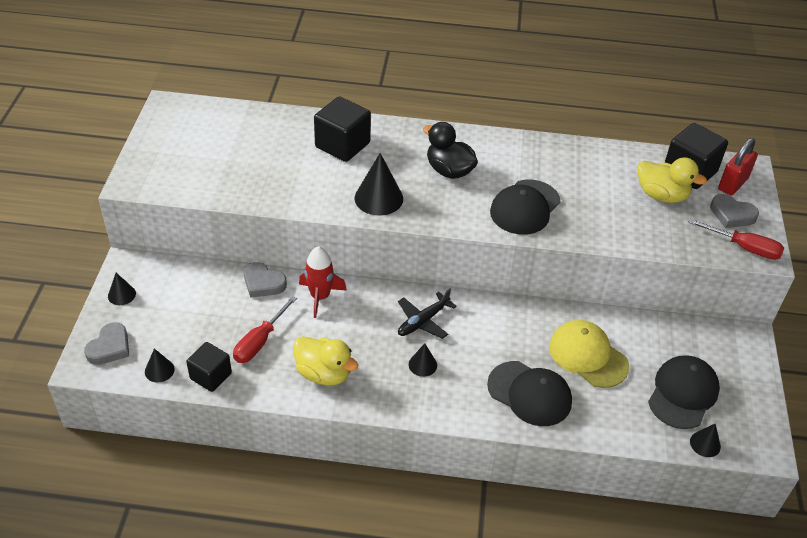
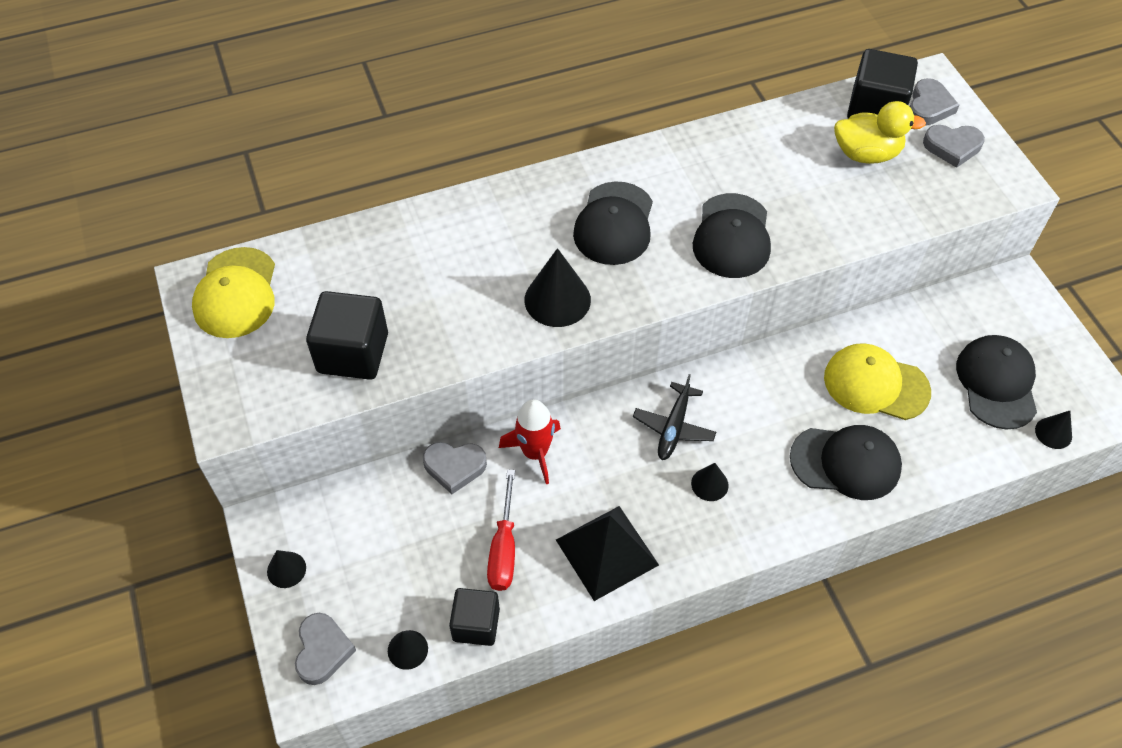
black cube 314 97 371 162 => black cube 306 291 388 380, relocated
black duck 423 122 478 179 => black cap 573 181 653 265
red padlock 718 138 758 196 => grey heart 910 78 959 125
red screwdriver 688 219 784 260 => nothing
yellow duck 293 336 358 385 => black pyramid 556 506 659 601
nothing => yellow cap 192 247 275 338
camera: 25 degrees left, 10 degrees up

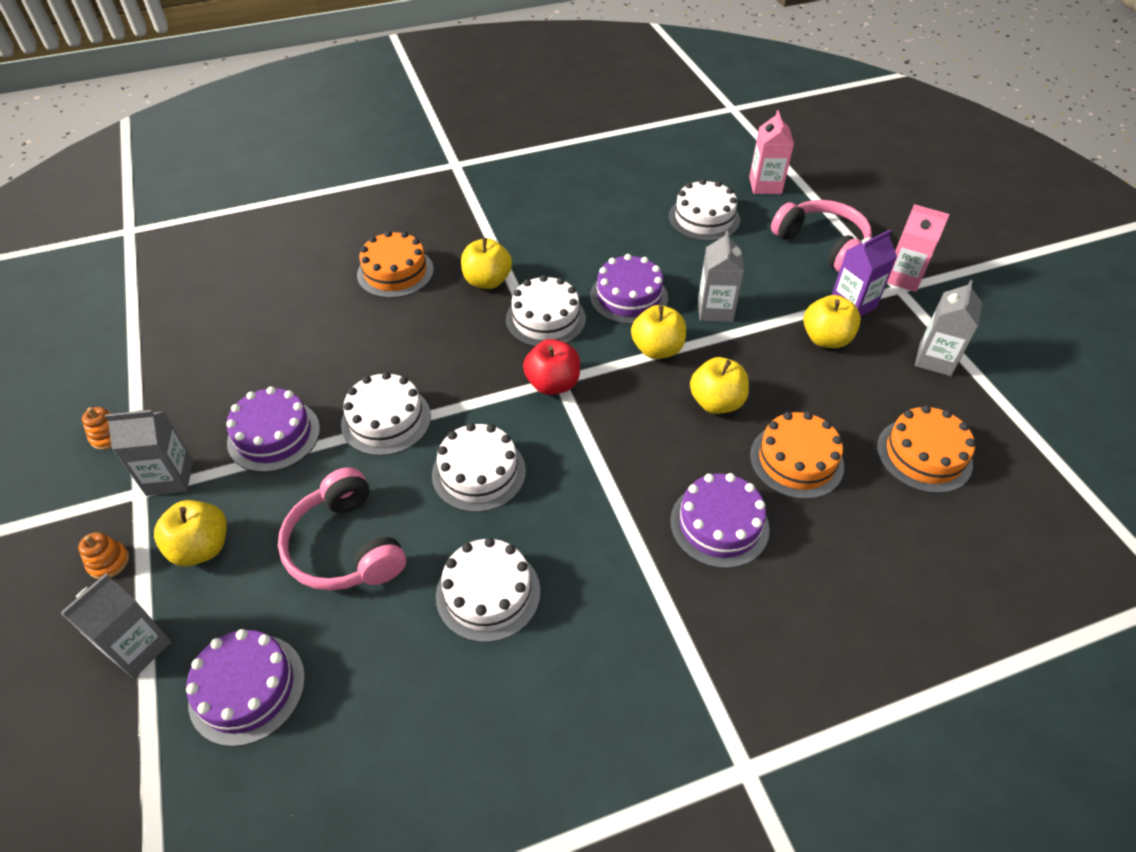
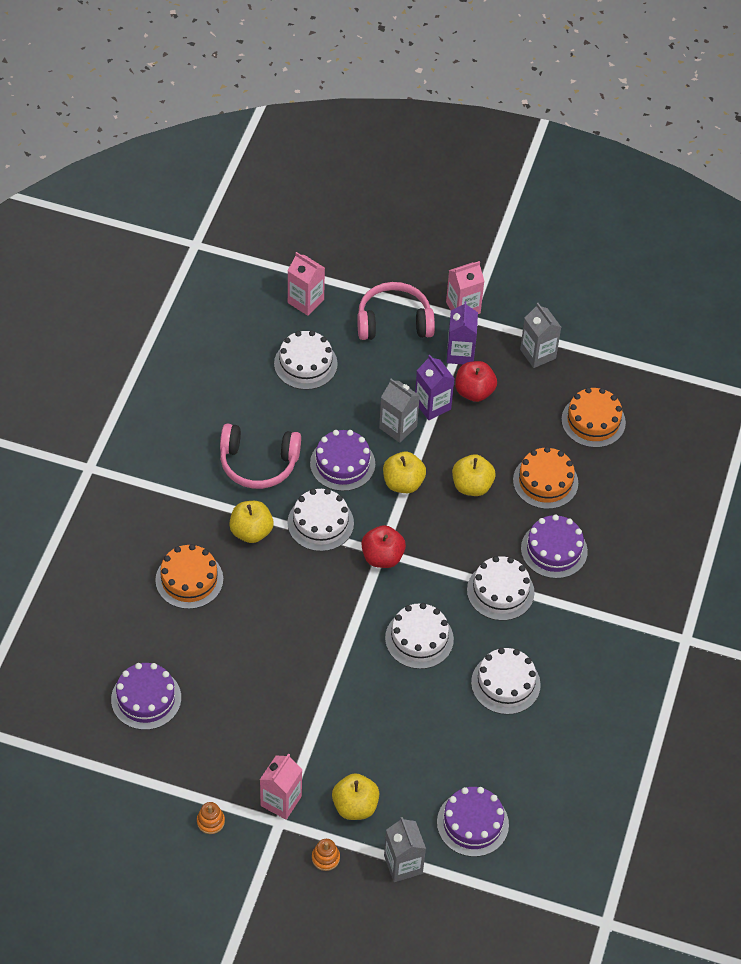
yellow apple 804 295 861 348 => red apple 455 361 497 402
white cake 341 372 431 456 => white cake 467 556 535 621, relocated
purple cake 226 386 320 472 => purple cake 111 663 181 730, relocated
grey carton 105 410 193 496 => pink carton 260 754 302 820
pink headphones 278 467 406 591 => pink headphones 220 424 301 489, relocated
nothing => purple carton 415 355 455 420
camera: 55 degrees left, 5 degrees up

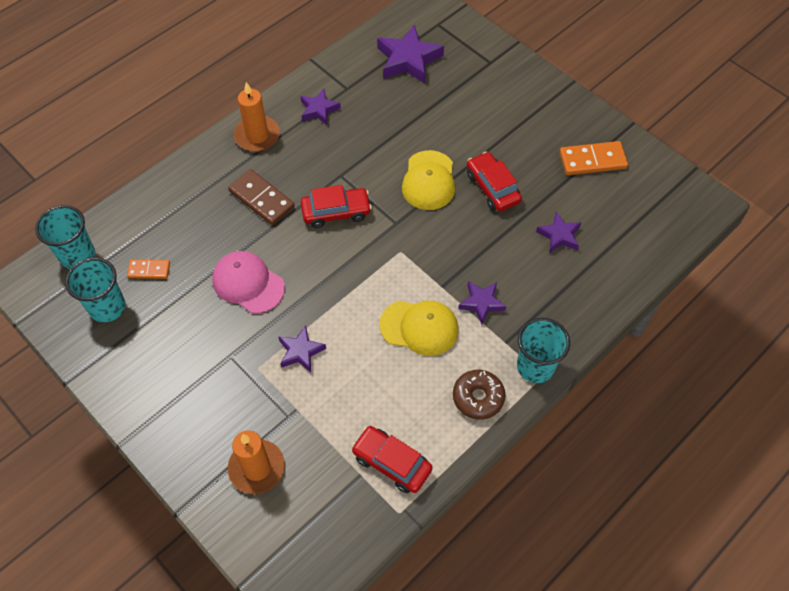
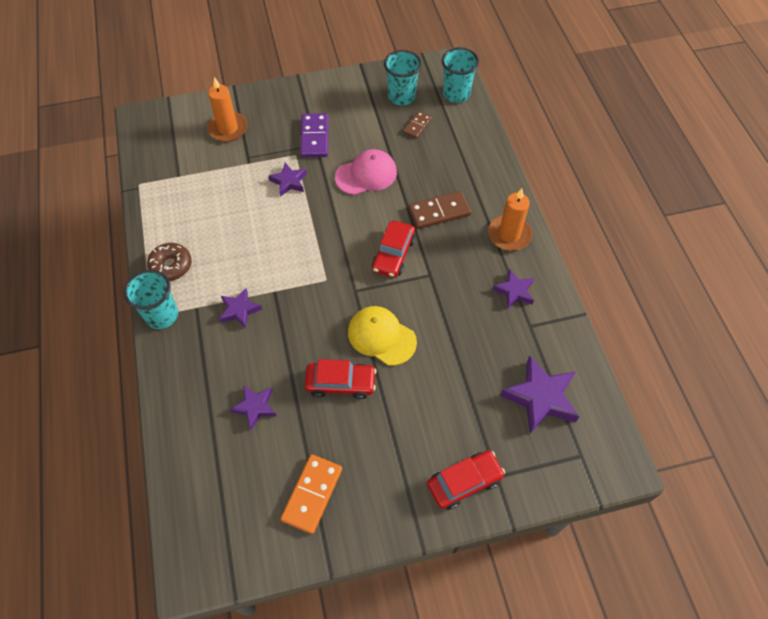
orange domino 127 259 170 279 => brown domino 403 111 432 139
yellow cap 379 301 459 356 => nothing
red car 351 426 433 493 => red car 427 450 505 510, relocated
nothing => purple domino 300 113 328 158
camera: 120 degrees right, 0 degrees up

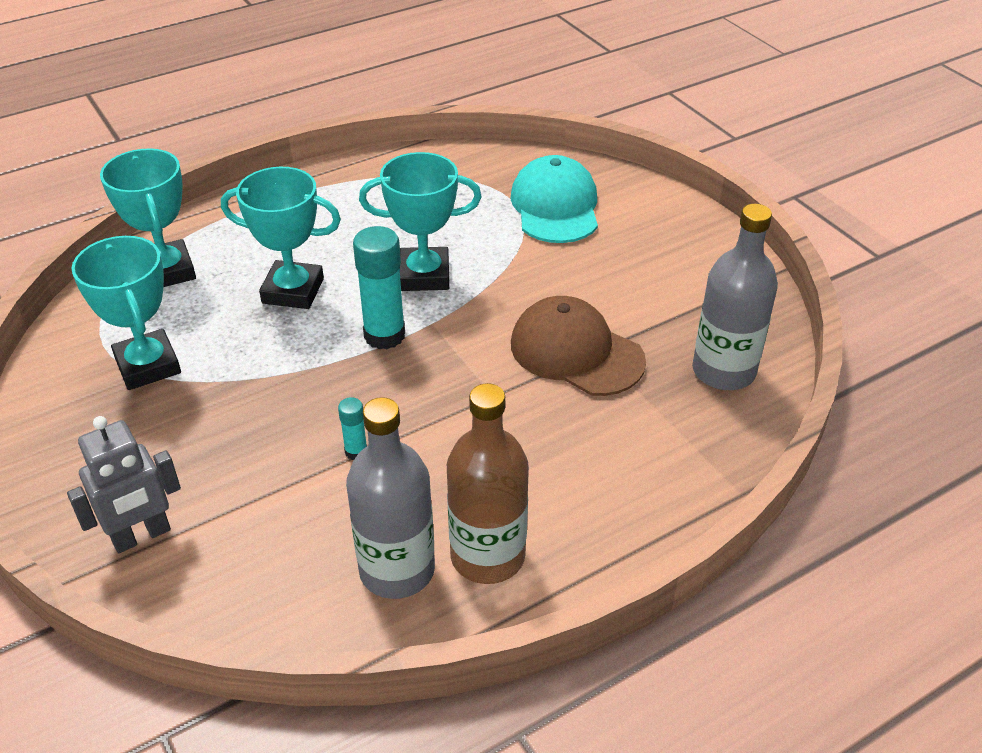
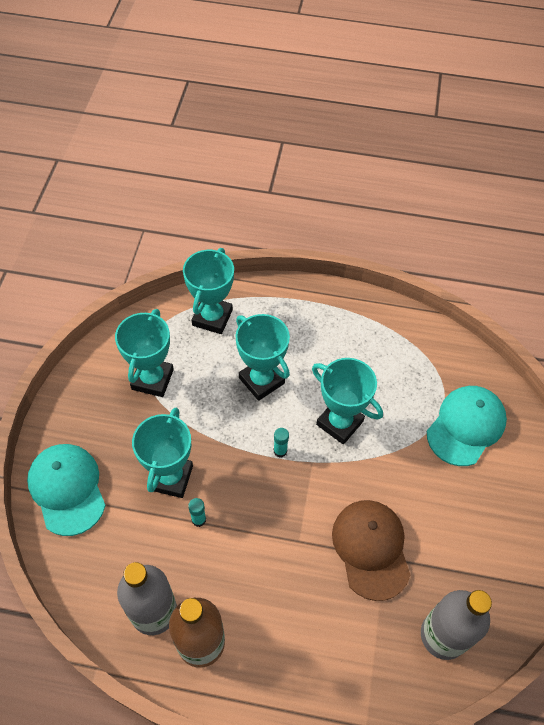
turquoise glue stick 353 226 405 349 => turquoise glue stick 274 428 289 458, x0.50
grey robot 67 416 181 553 => turquoise cap 27 444 106 536
nothing => turquoise trophy 132 407 193 498
camera: 40 degrees right, 15 degrees up

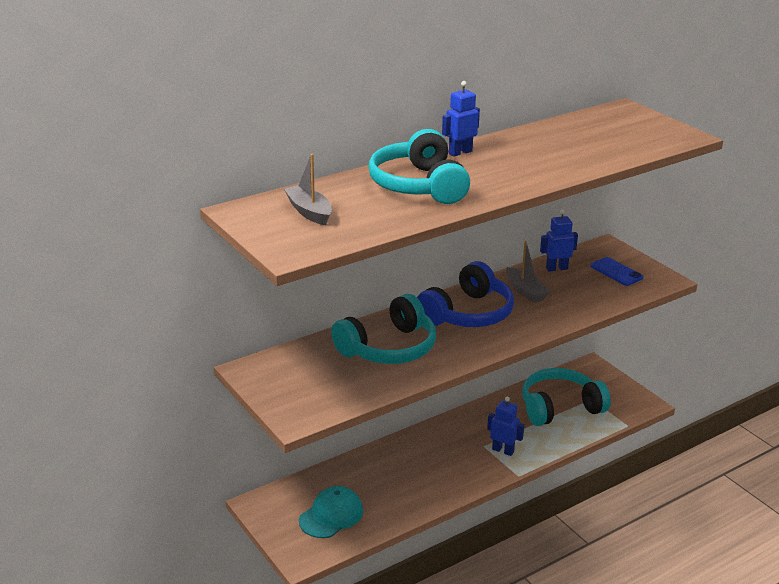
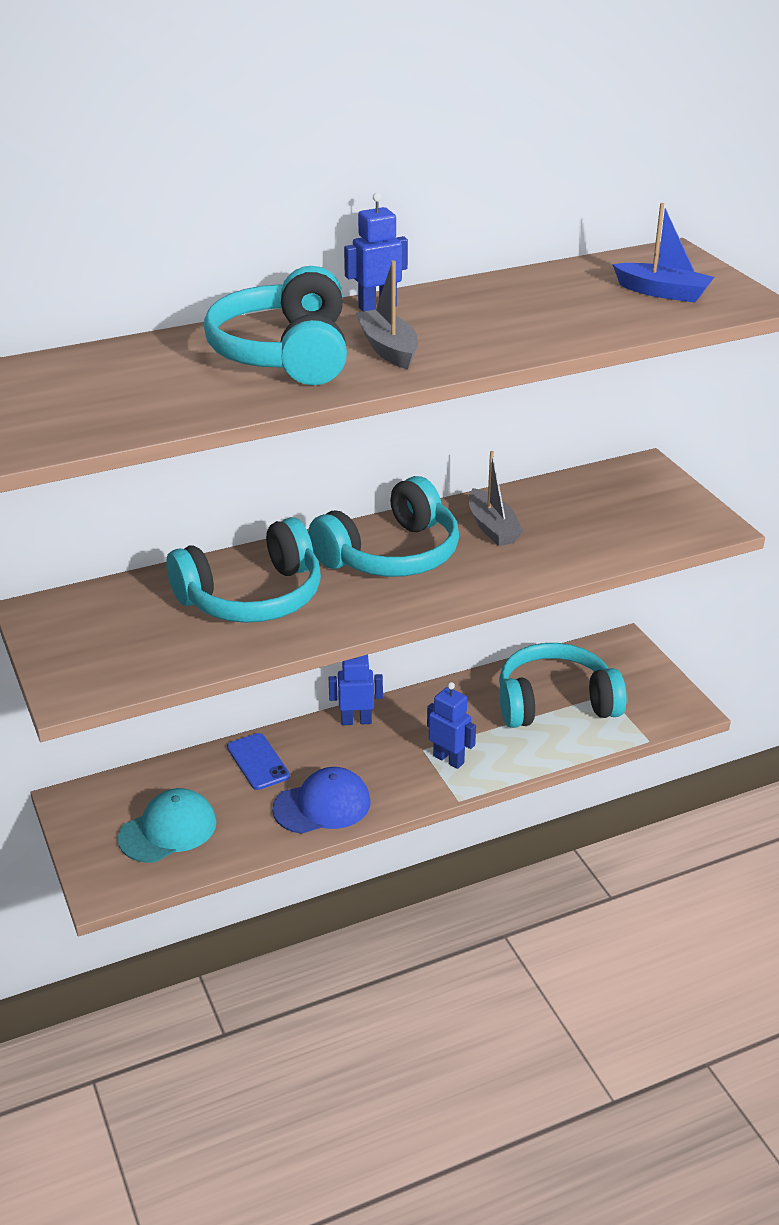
grey boat 284 154 332 225 => grey boat 356 260 418 369, relocated
blue robot 540 209 578 272 => blue robot 329 655 383 725, relocated
blue phone 590 257 643 286 => blue phone 227 733 290 790, relocated
blue headphones 417 261 514 327 => turquoise headphones 308 476 459 577
nothing => blue boat 612 203 714 303
nothing => blue cap 272 767 371 834
camera: 10 degrees right, 5 degrees up

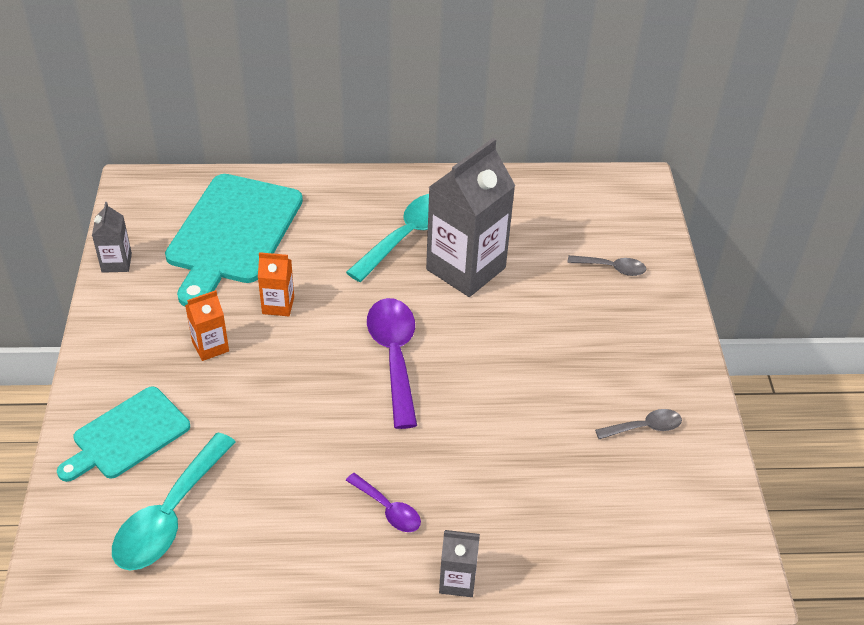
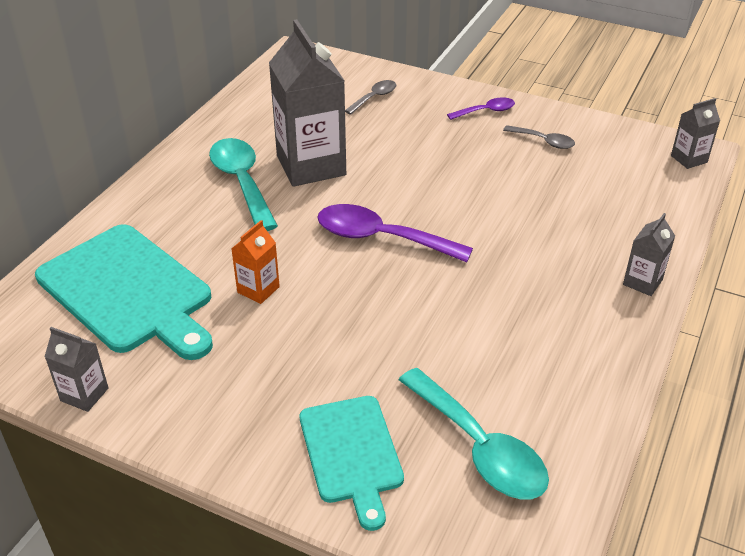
orange carton 185 290 229 361 => nothing
grey spoon 595 409 682 439 => grey spoon 503 125 575 149, 105 degrees clockwise
purple spoon 346 473 421 532 => purple spoon 447 97 515 120, relocated
nothing => grey carton 671 98 720 169
camera: 60 degrees left, 5 degrees down

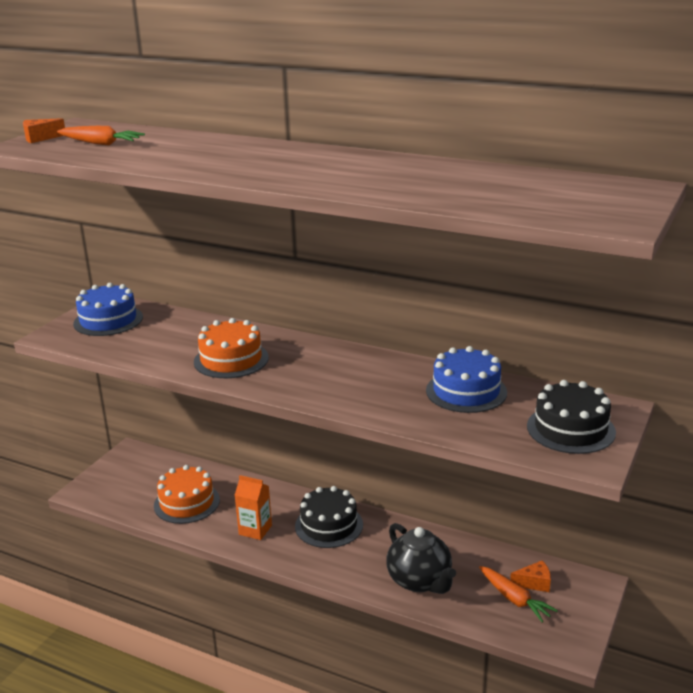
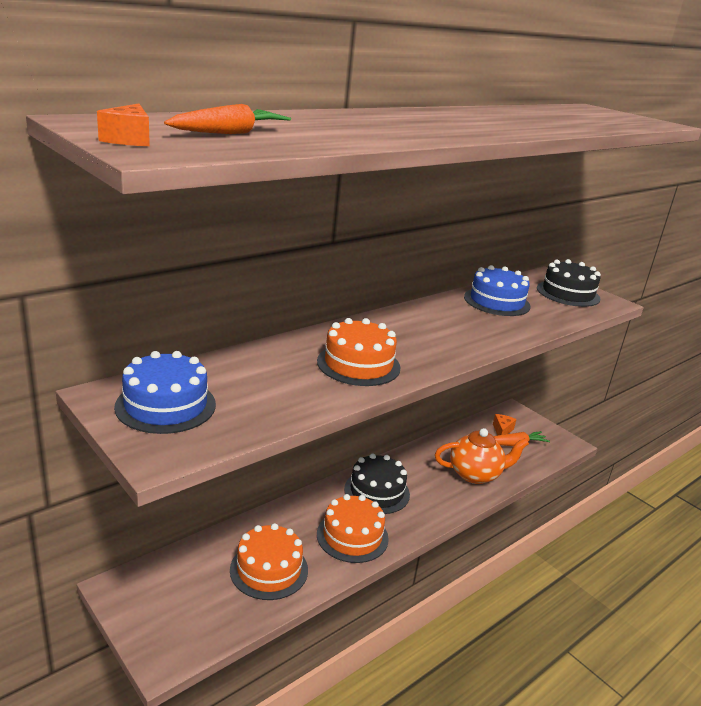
orange carton 235 475 272 540 => orange cake 317 494 389 563
black teapot 386 523 456 594 => orange teapot 435 428 529 484
camera: 70 degrees left, 0 degrees up

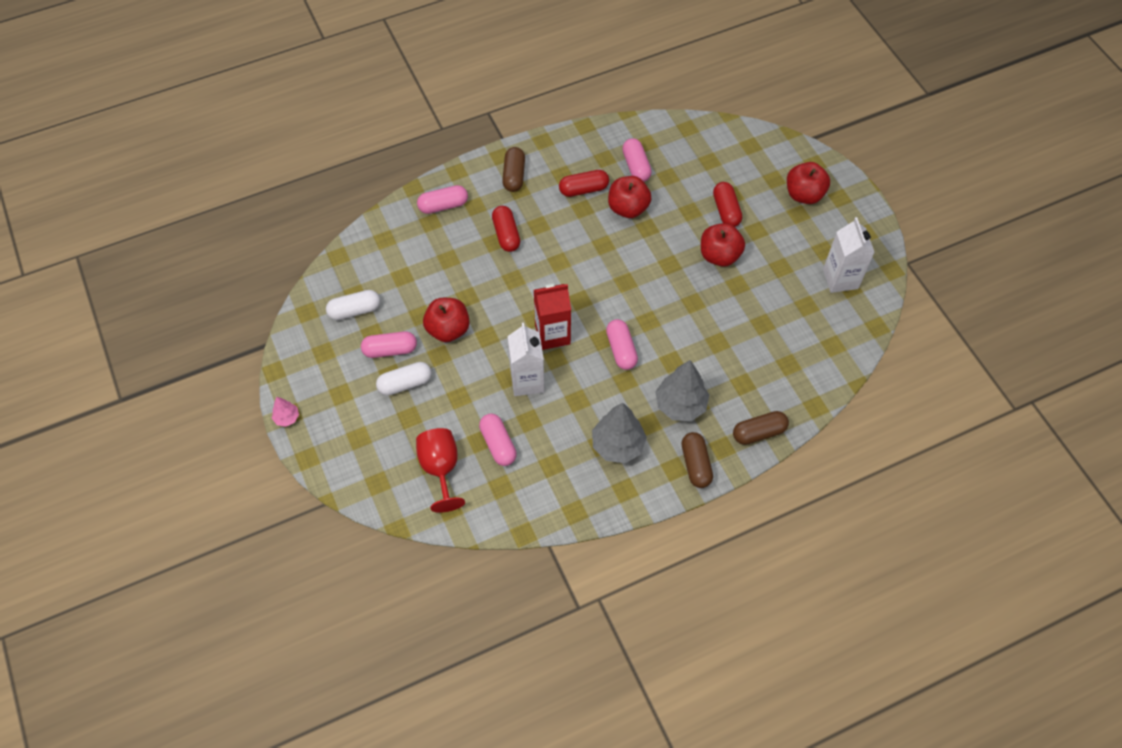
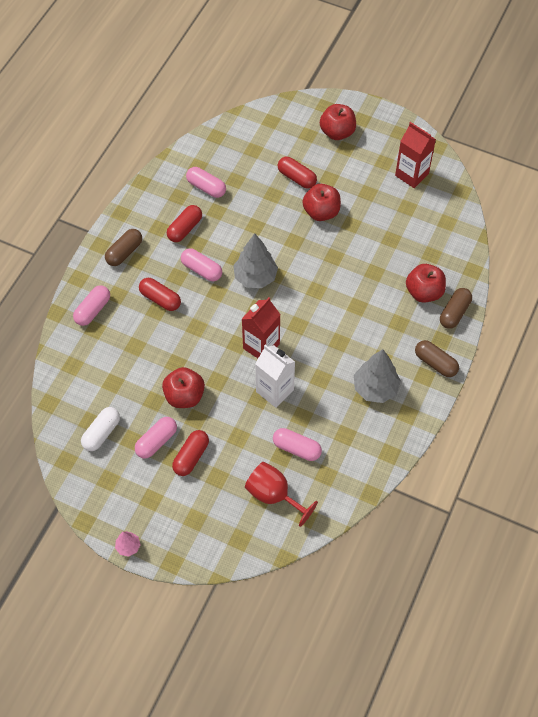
brown capsule 502 147 525 192 => brown capsule 105 229 142 266, 75 degrees clockwise
red apple 608 176 651 218 => red apple 406 264 446 303, relocated
white carton 823 217 875 293 => red carton 395 122 436 188
pink capsule 606 319 638 370 => pink capsule 181 248 222 281, relocated
grey tree 655 360 709 421 => grey tree 233 233 278 288, relocated
white capsule 376 362 432 396 => red capsule 172 430 209 476
camera: 40 degrees left, 0 degrees up

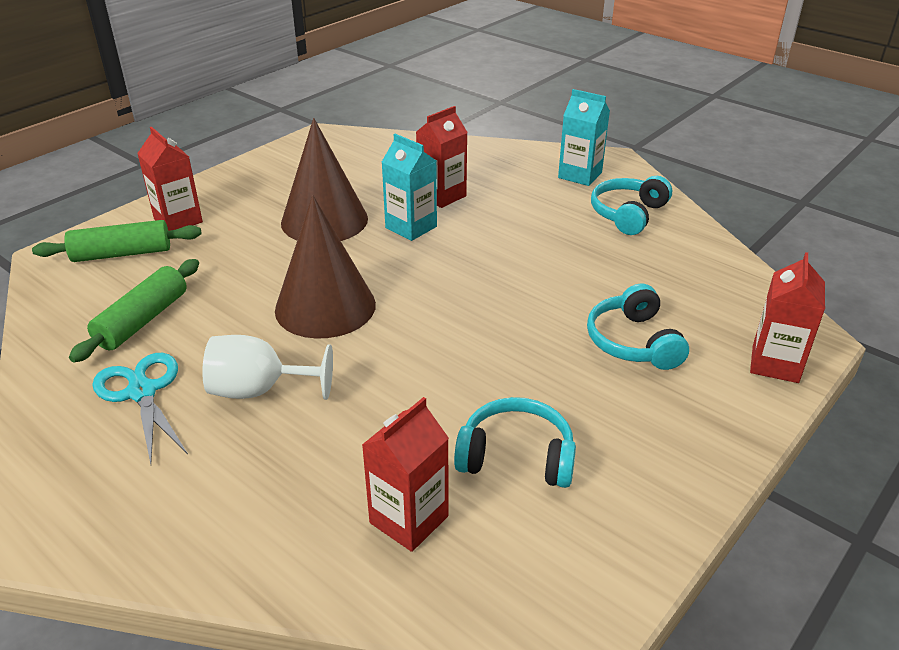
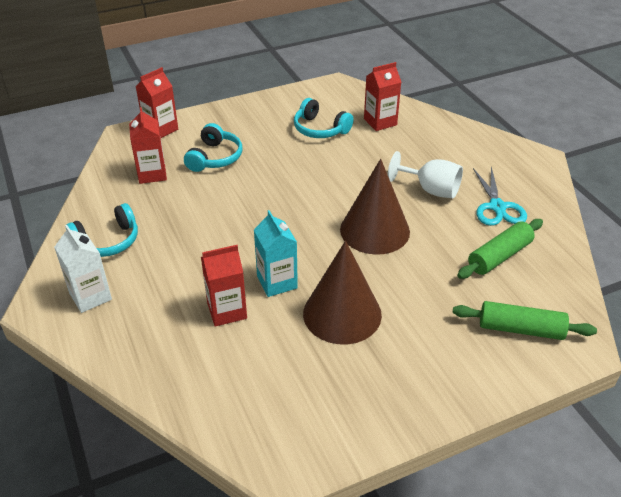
turquoise carton 558 89 610 186 => white carton 54 225 112 313
red carton 137 127 203 231 => red carton 129 107 167 184, relocated
camera: 155 degrees left, 5 degrees up

